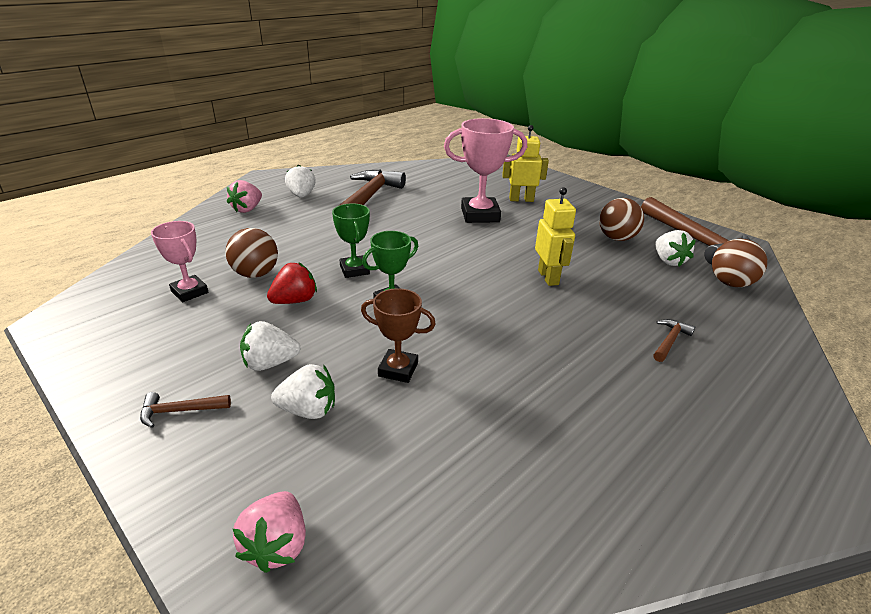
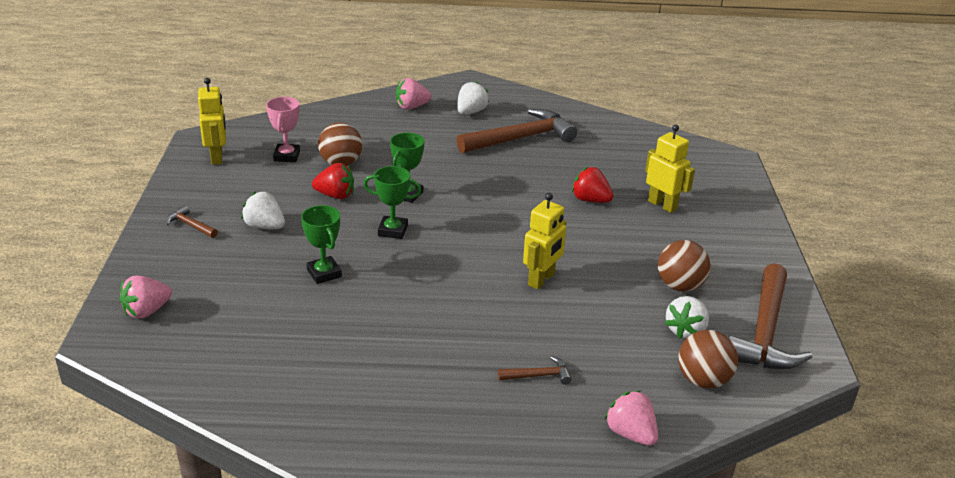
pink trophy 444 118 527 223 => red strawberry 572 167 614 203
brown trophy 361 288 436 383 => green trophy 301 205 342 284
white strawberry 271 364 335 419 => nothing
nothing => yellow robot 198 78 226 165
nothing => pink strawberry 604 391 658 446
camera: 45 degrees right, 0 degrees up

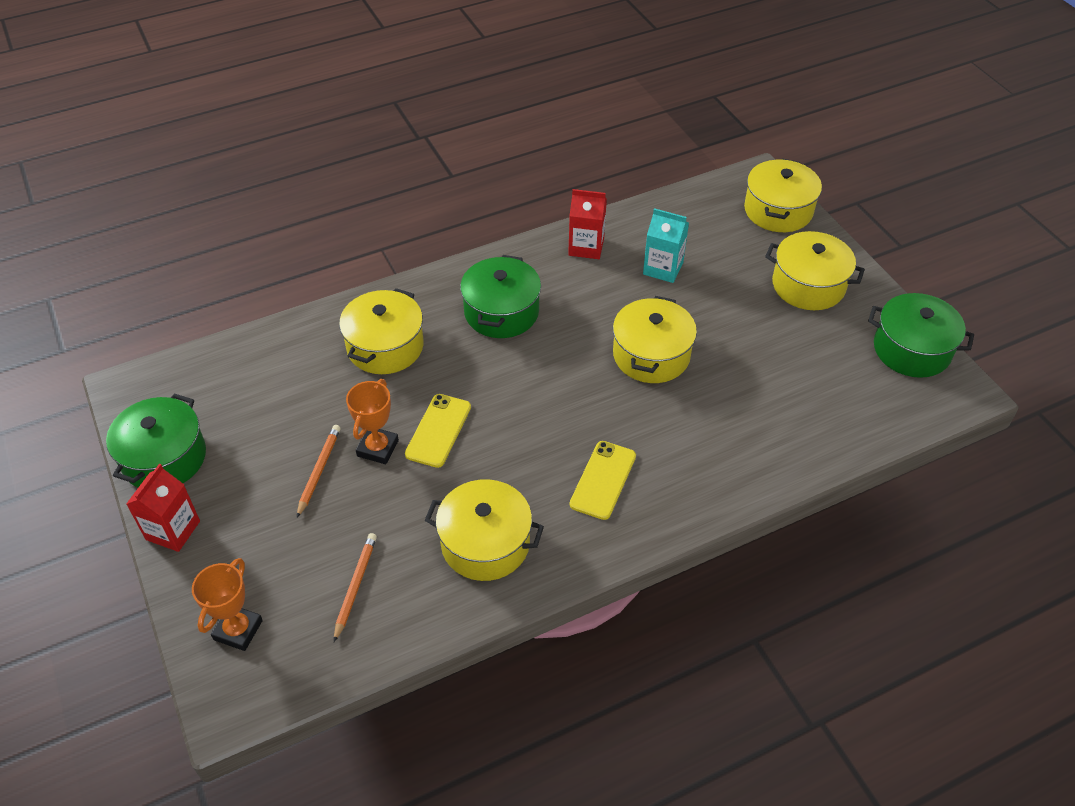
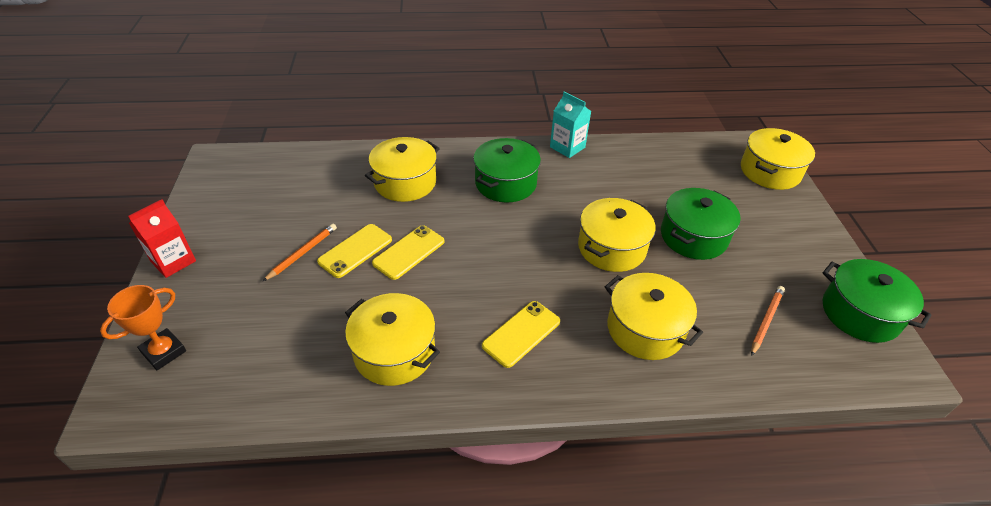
red carton 568 189 607 259 => nothing
turquoise carton 643 208 689 283 => turquoise carton 550 91 591 158, relocated
yellow pot 765 231 865 310 => yellow pot 605 273 703 360, relocated
orange trophy 346 379 399 464 => yellow phone 317 224 392 278
green pot 106 393 206 487 => green pot 661 188 741 260, relocated
orange pencil 334 533 377 642 => orange pencil 751 286 785 356, relocated
camera: 20 degrees right, 5 degrees down

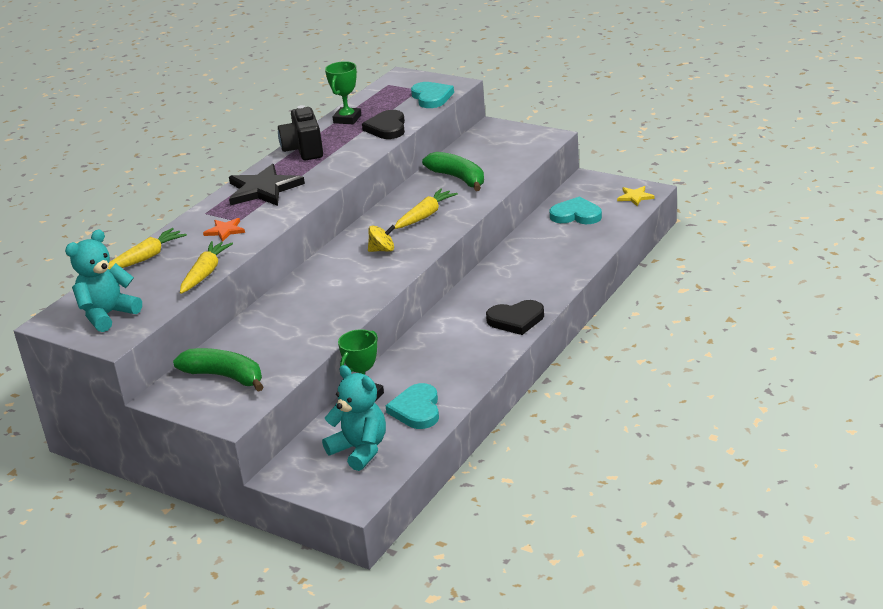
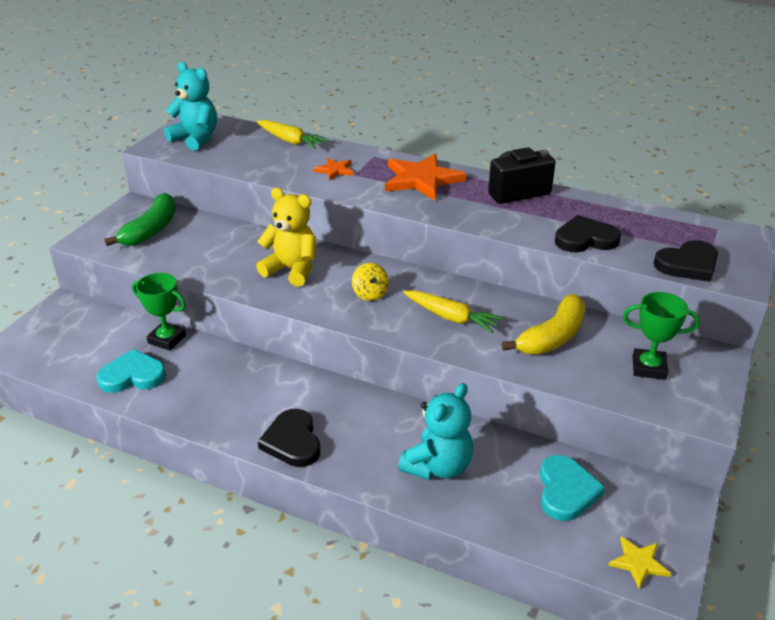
green trophy 325 61 361 124 => green trophy 623 292 700 380, relocated
turquoise heart 411 82 454 108 => black heart 654 240 718 282
green banana 422 152 484 191 => yellow banana 501 294 586 355
black star 229 164 305 206 => orange star 385 154 466 201
yellow carrot 180 241 233 294 => nothing
turquoise teddy bear 322 365 386 471 => turquoise teddy bear 398 383 473 480, relocated
nothing => yellow teddy bear 256 188 316 287
camera: 80 degrees right, 5 degrees up

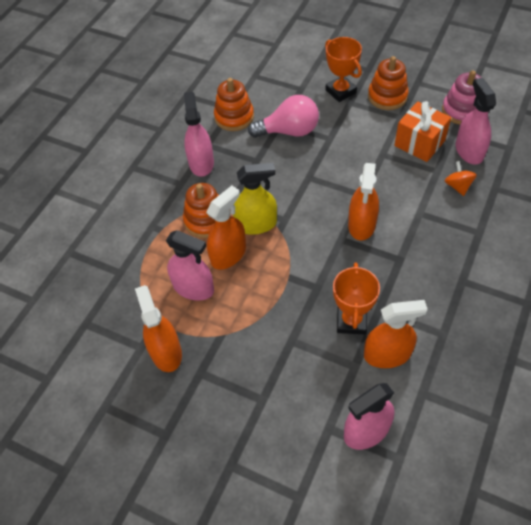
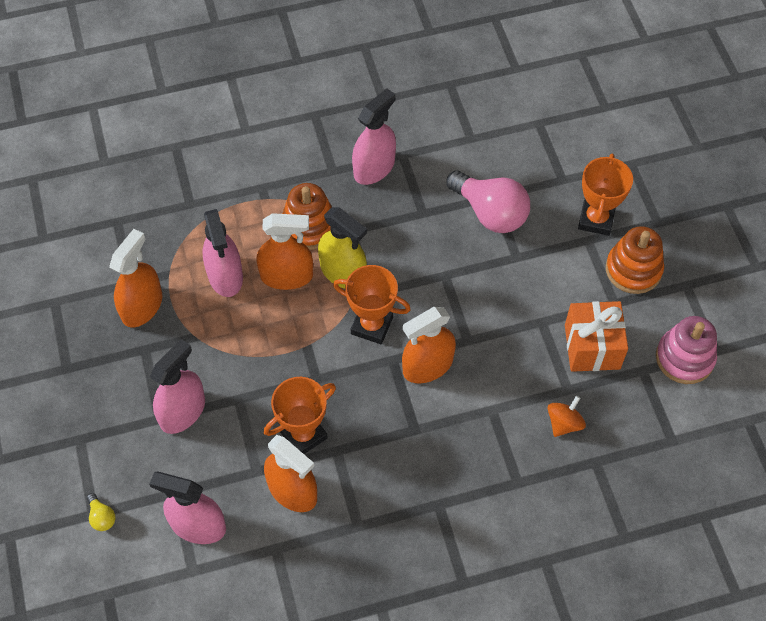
orange stacking toy 214 78 254 131 => nothing
pink spray bottle 456 78 496 164 => pink spray bottle 150 339 205 434, relocated
nothing => orange trophy 333 265 411 344
nothing => yellow light bulb 87 493 115 531
camera: 45 degrees right, 5 degrees up

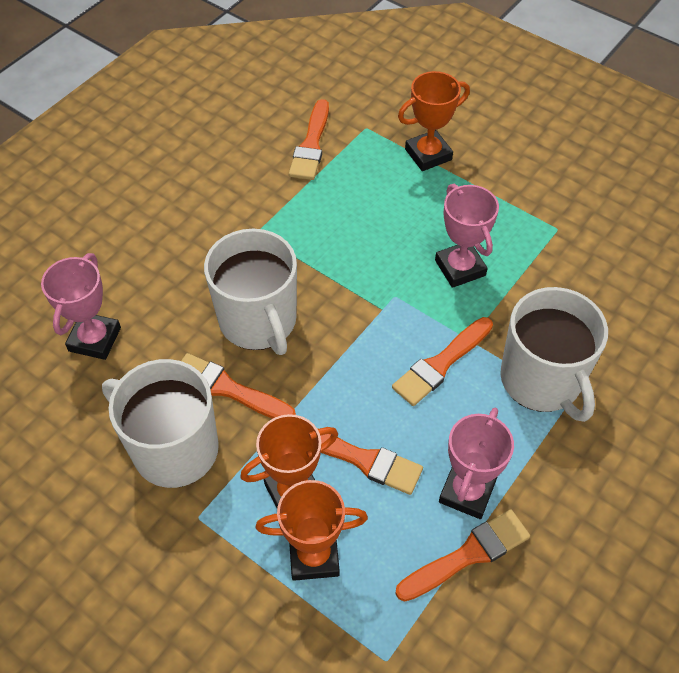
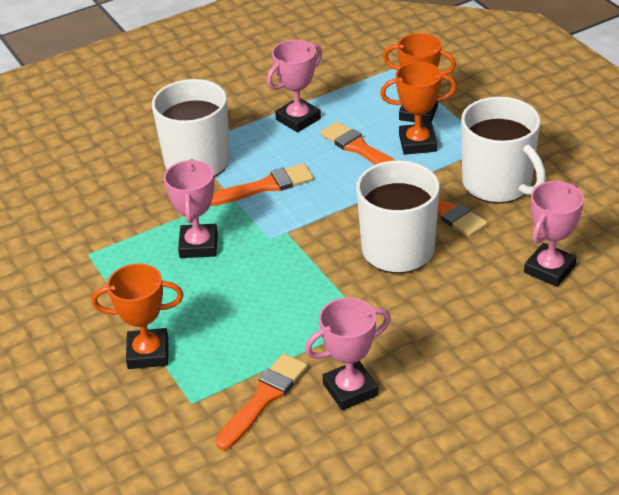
orange brush 395 509 530 602 => nothing
nothing => pink trophy 305 297 391 410
camera: 155 degrees left, 15 degrees down

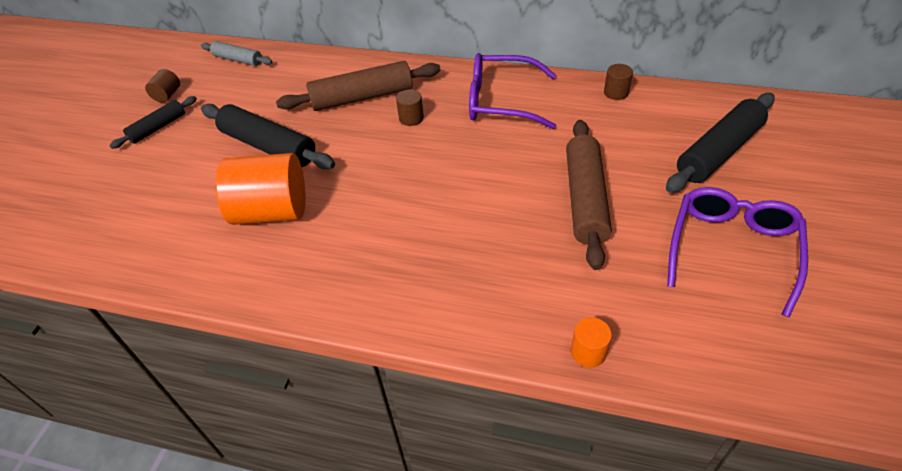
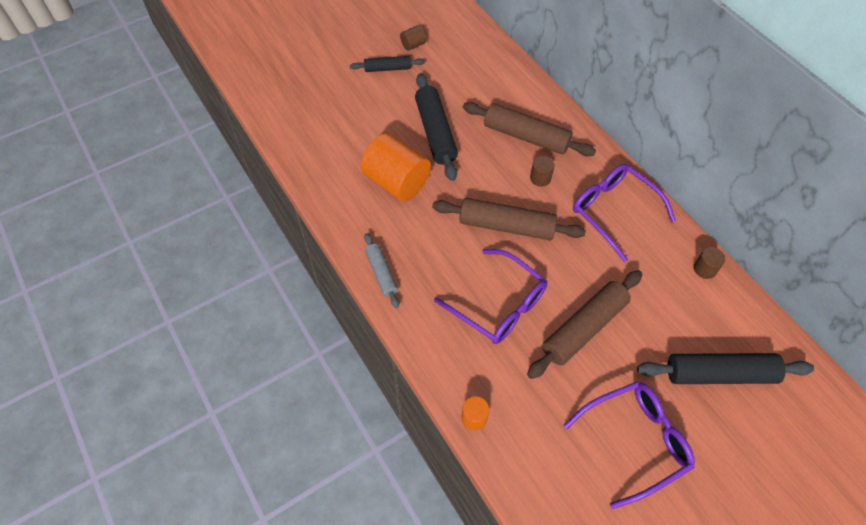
grey rolling pin 201 41 272 66 => grey rolling pin 364 233 399 308, relocated
nothing => brown rolling pin 432 198 586 240
nothing => purple glasses 434 249 547 344
camera: 40 degrees right, 10 degrees up

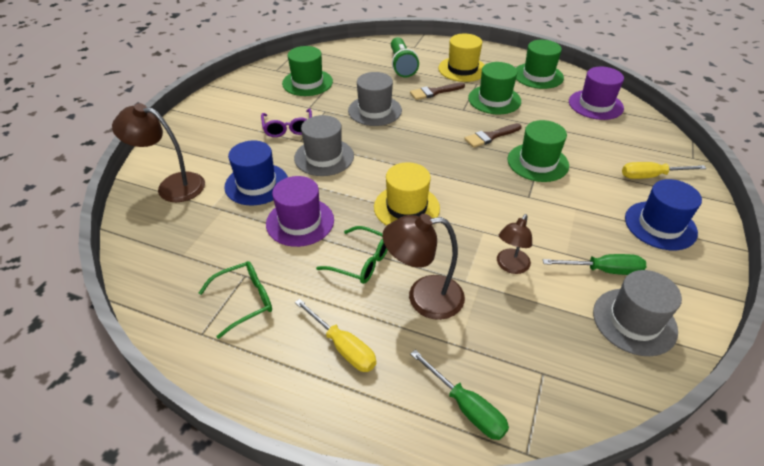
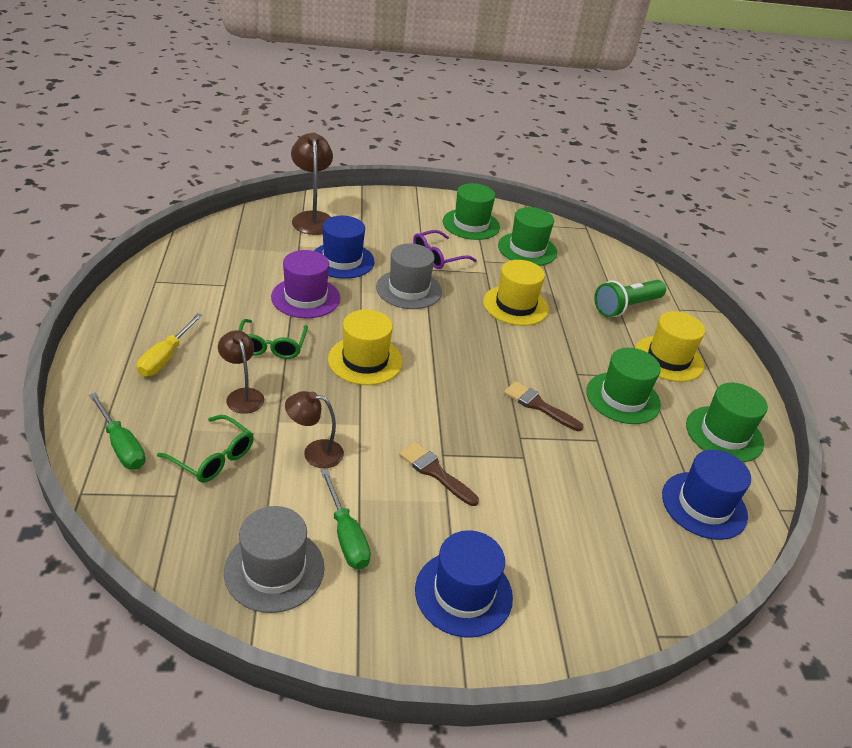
purple hat 569 67 624 120 => blue hat 662 450 751 540
grey hat 348 72 402 126 => yellow hat 483 260 549 326
brown brush 410 82 465 100 => brown brush 399 442 479 506, relocated
green hat 507 120 569 182 => green hat 443 183 500 240, relocated
yellow screwdriver 622 162 707 179 => nothing
brown lamp 382 214 465 320 => brown lamp 218 330 264 414, x0.64
green glasses 199 261 272 339 => green glasses 157 415 254 483, relocated
green screwdriver 410 350 509 440 => green screwdriver 89 392 145 469, 60 degrees counterclockwise
camera: 60 degrees right, 5 degrees down

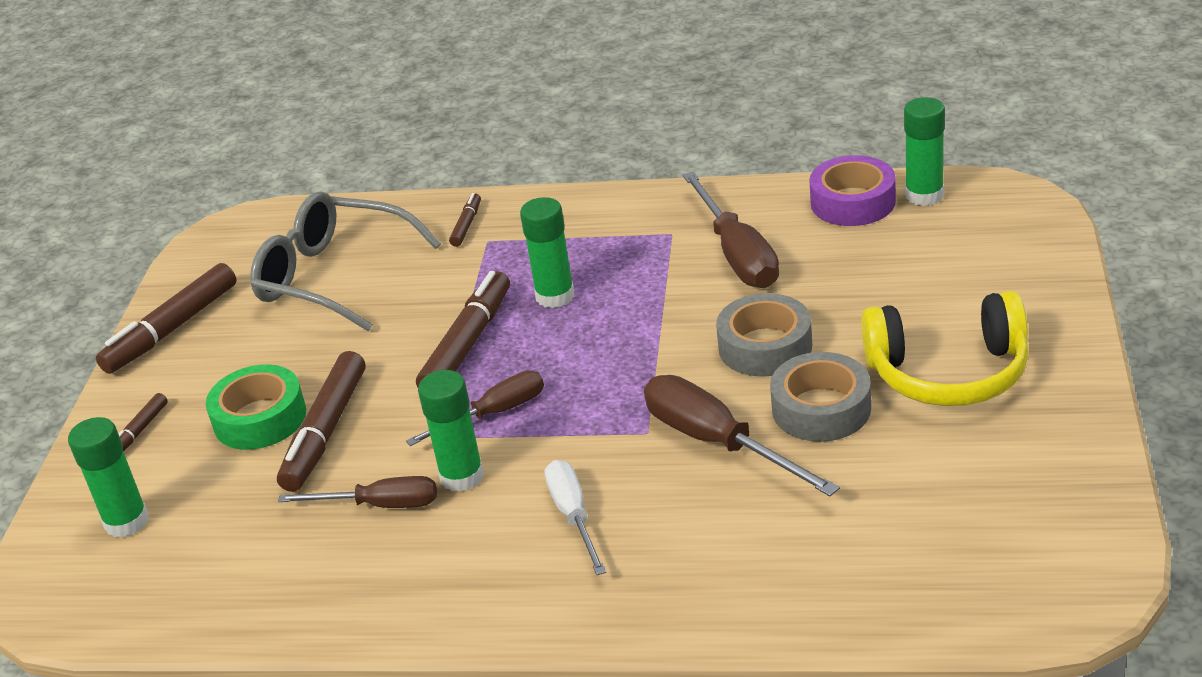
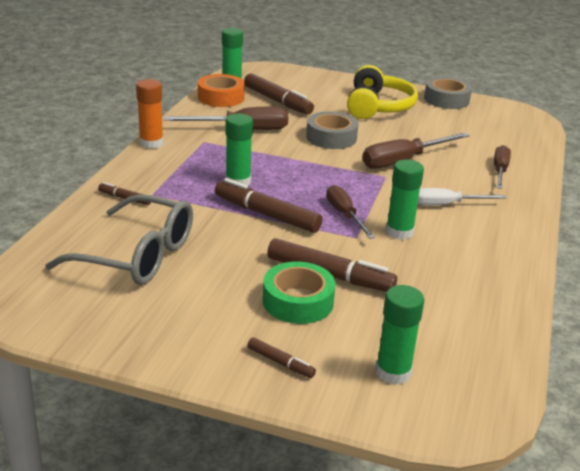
purple tape 810 155 896 226 => orange tape 198 74 245 107
grey glasses 250 191 441 331 => grey glasses 45 194 193 285, 105 degrees counterclockwise
brown marker 96 263 237 374 => brown marker 244 73 314 115, relocated
grey tape 770 352 871 442 => grey tape 424 77 472 109, relocated
brown screwdriver 278 476 437 508 => brown screwdriver 494 145 511 189, relocated
nothing => orange glue stick 136 79 163 149
camera: 85 degrees left, 5 degrees down

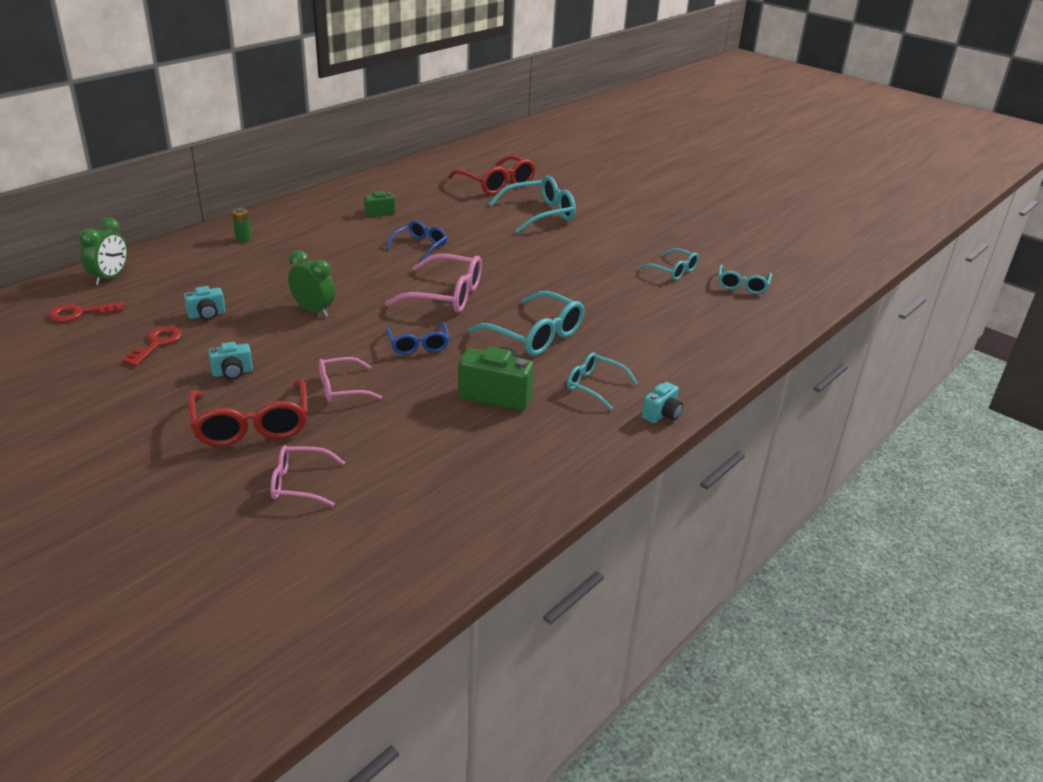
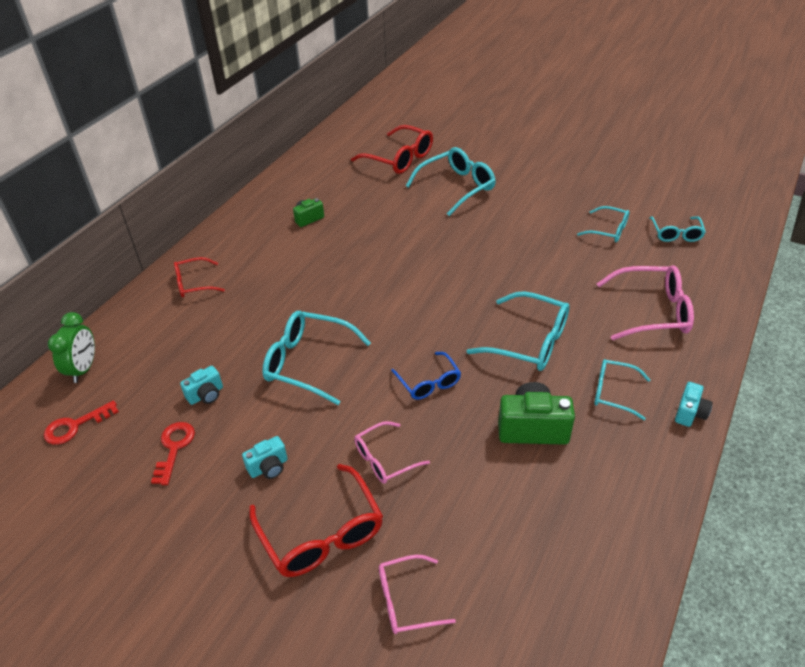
green battery 232 208 252 242 => red glasses 174 257 225 298
blue glasses 386 221 447 261 => nothing
green clock 288 250 335 317 => turquoise glasses 262 311 371 405
pink glasses 385 254 482 313 => pink glasses 597 265 694 340, relocated
camera: 10 degrees left, 10 degrees up

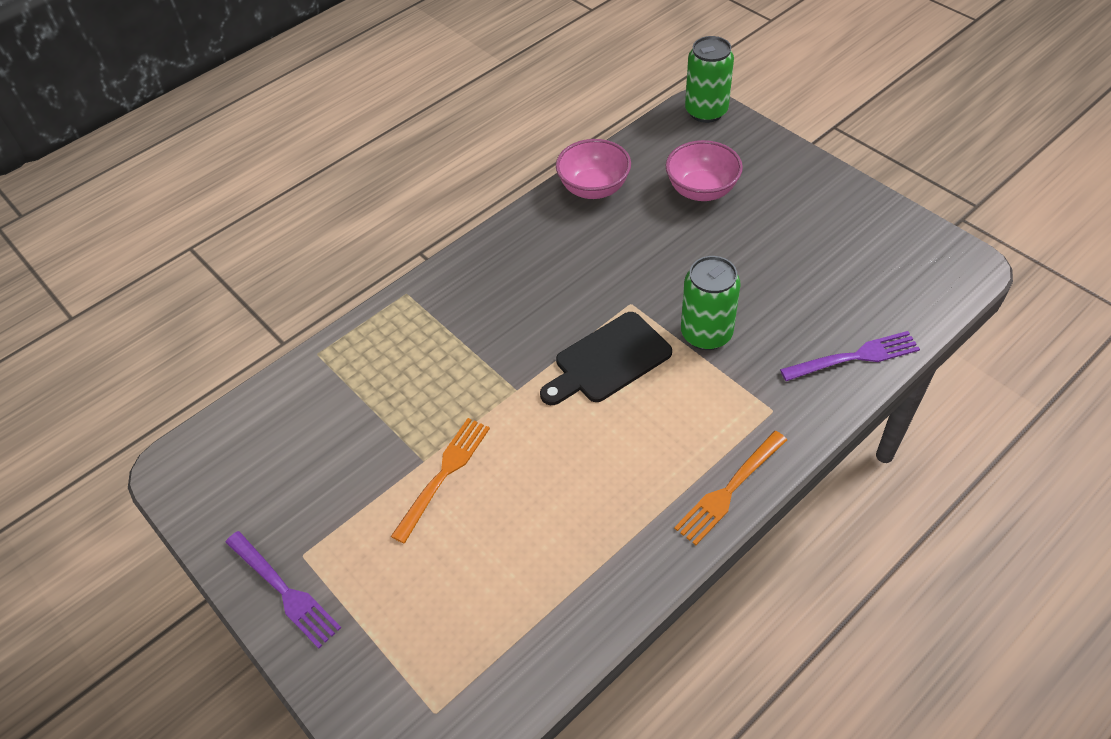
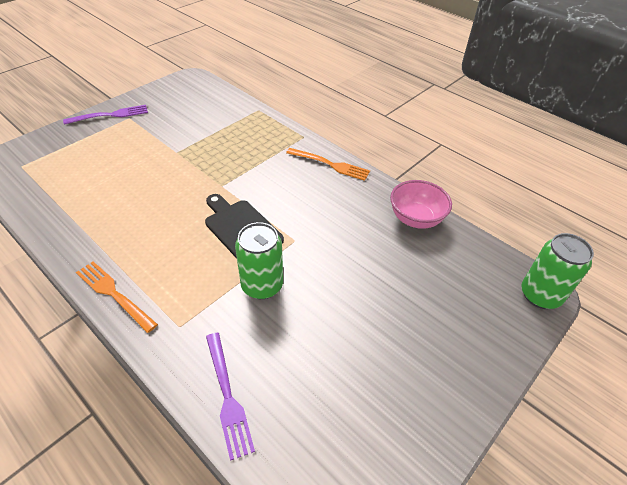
pink bowl 666 140 743 201 => nothing
orange fork 391 418 490 544 => orange fork 286 148 370 181, relocated
purple fork 225 531 341 649 => purple fork 63 105 148 125, 150 degrees counterclockwise
camera: 80 degrees right, 5 degrees down

